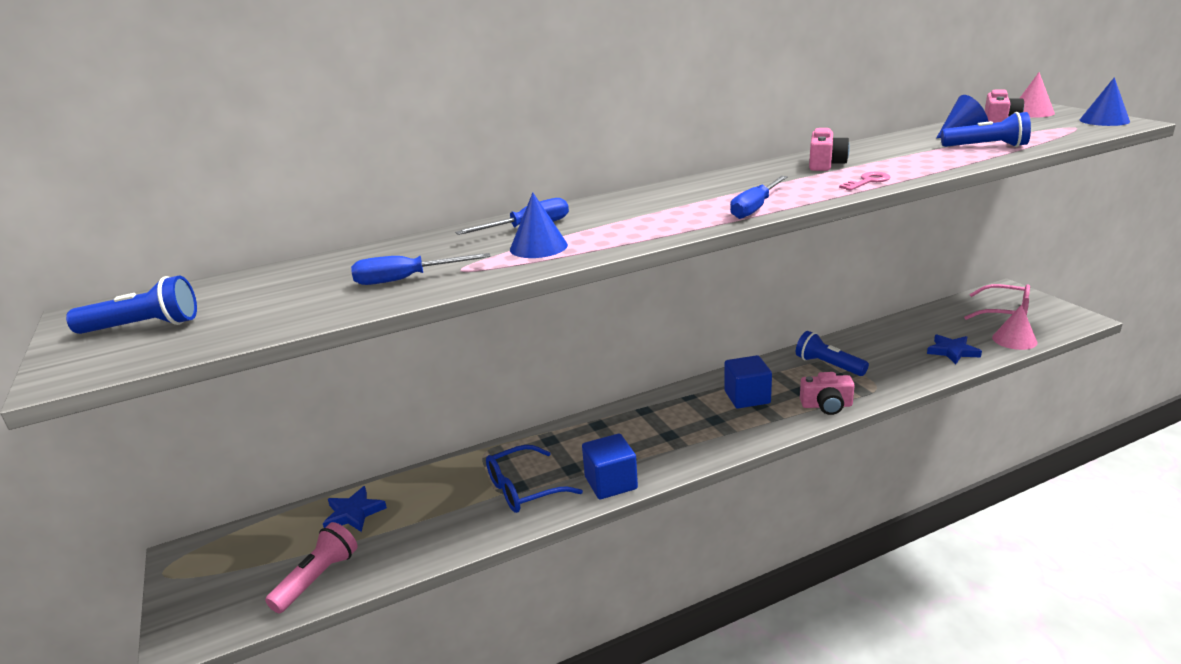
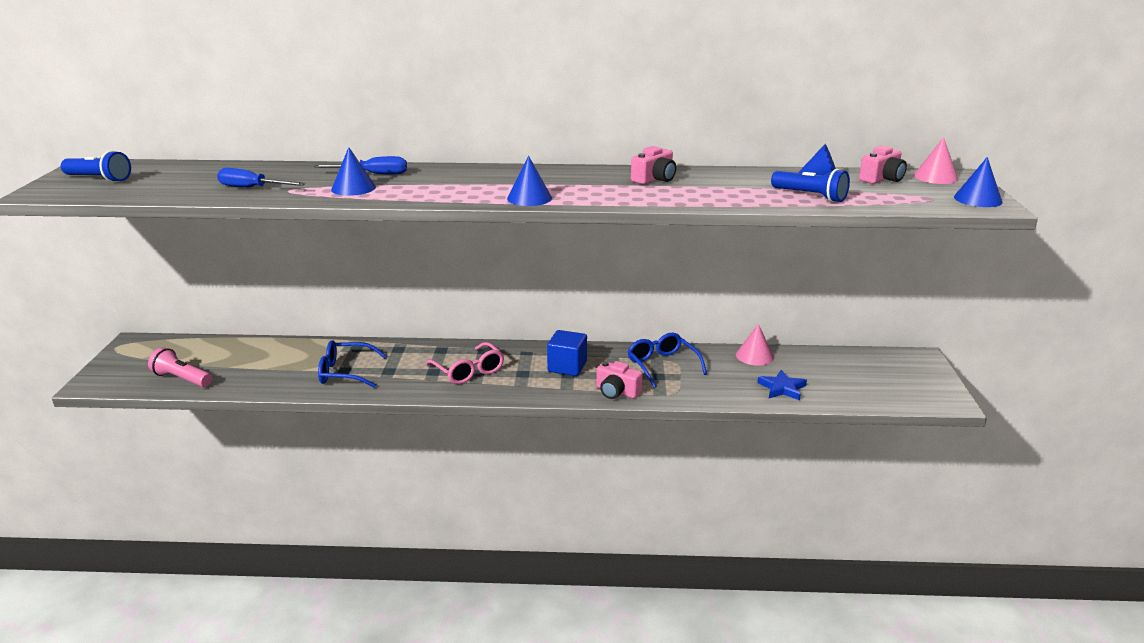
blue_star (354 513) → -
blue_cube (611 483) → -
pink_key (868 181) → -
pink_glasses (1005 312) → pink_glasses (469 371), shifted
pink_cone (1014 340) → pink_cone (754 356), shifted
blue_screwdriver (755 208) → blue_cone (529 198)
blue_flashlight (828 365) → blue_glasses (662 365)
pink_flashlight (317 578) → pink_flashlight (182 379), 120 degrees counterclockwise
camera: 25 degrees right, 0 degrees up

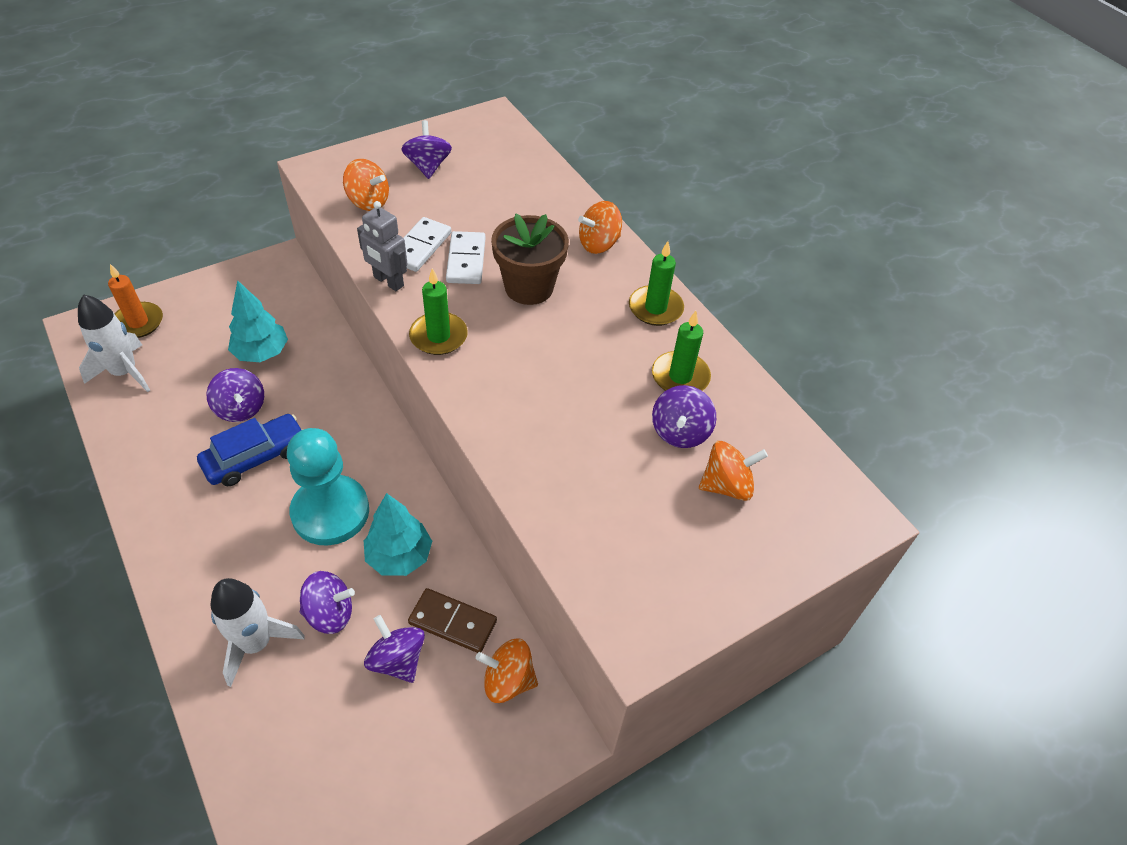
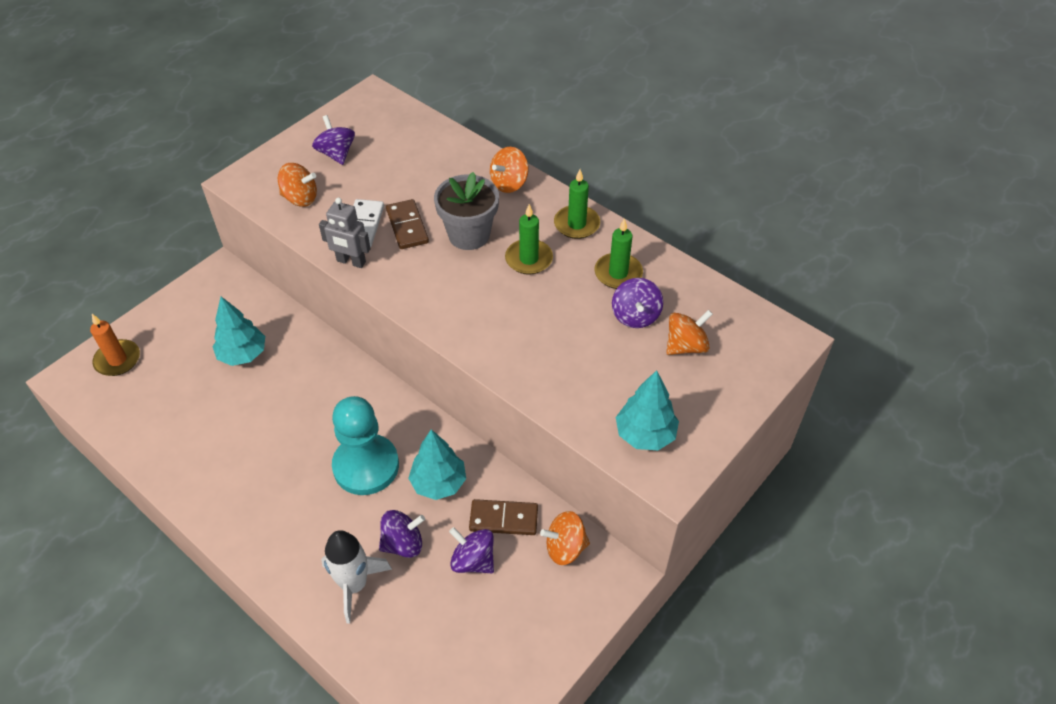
white_rocket (124 372) → -
blue_car (255 457) → -
purple_spinning_top (241 408) → -
- → turquoise_tree (645 434)
green_candle (438 336) → green_candle (529 259), shifted
white_domino (466 260) → brown_domino (407 226)
brown_flower_pot (529 287) → grey_flower_pot (469 235)
camera: 15 degrees left, 0 degrees up

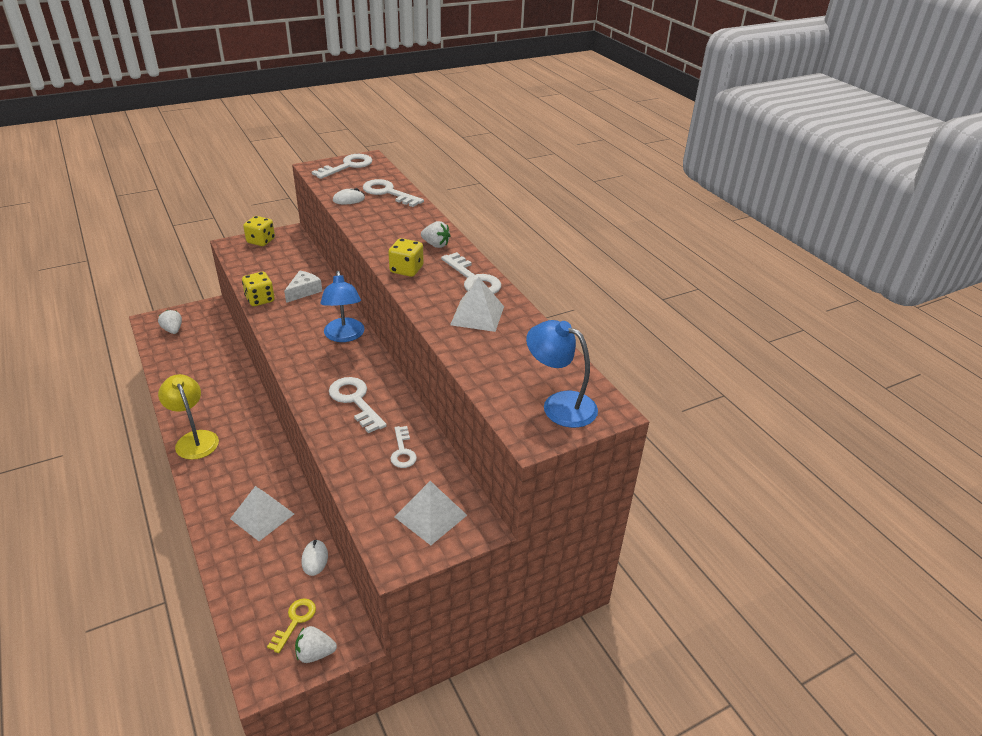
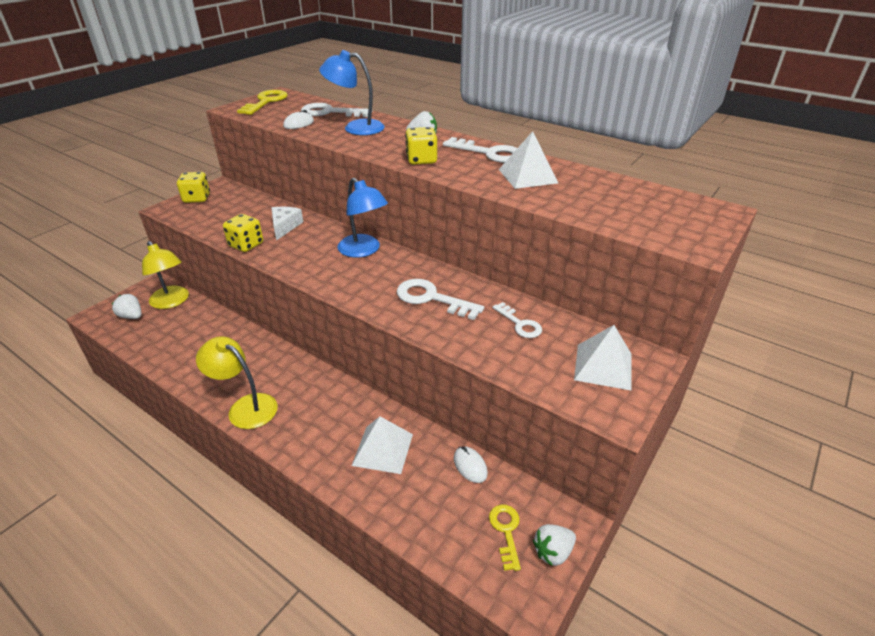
- → yellow_lamp (172 302)
blue_lamp (559 404) → blue_lamp (355 128), shifted
white_key (347 166) → yellow_key (266 102)
camera: 25 degrees left, 0 degrees up

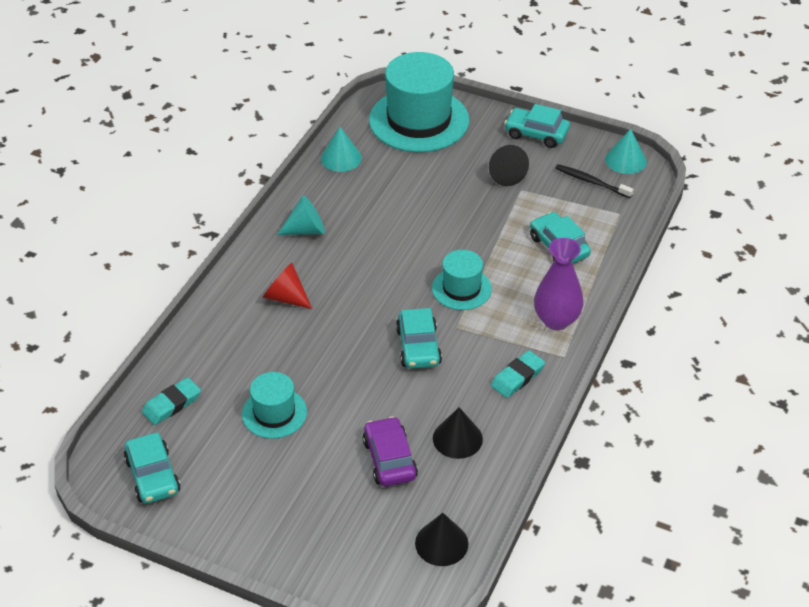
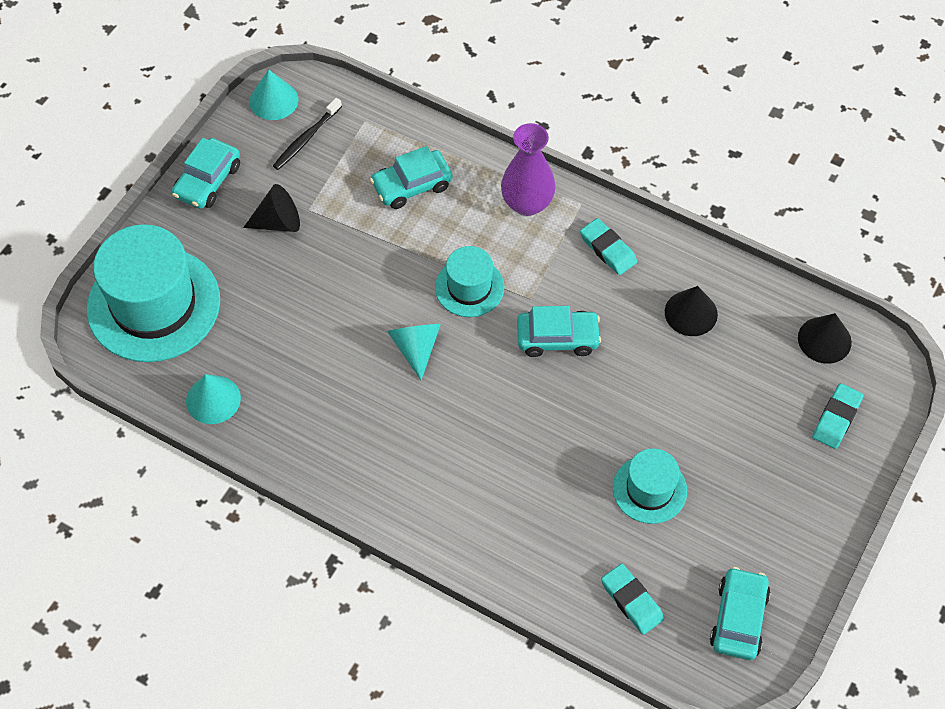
red_cone (285 297) → -
purple_car (389 459) → -
- → turquoise_eraser (836 418)
turquoise_cone (306 230) → turquoise_cone (416 348), shifted
turquoise_car (153 476) → turquoise_car (738 618), 60 degrees counterclockwise
camera: 85 degrees left, 15 degrees up

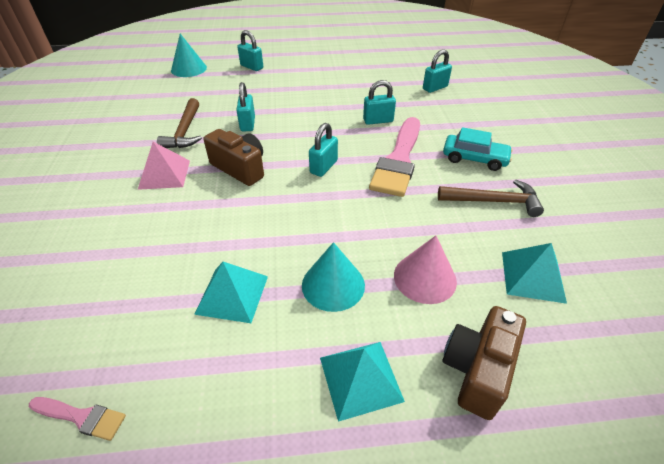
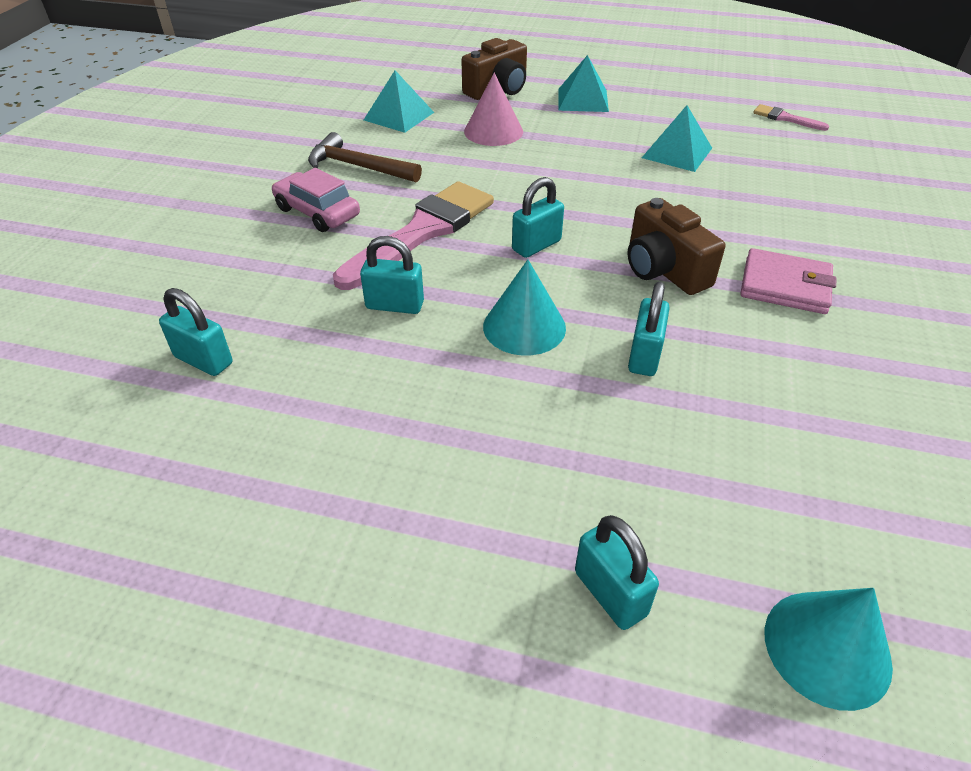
brown_hammer (185 131) → -
turquoise_cone (333 285) → turquoise_cone (524 327), shifted
pink_pyramid (164 174) → pink_wallet (785 286)
turquoise_car (474 159) → pink_car (317 212)
turquoise_padlock (435 88) → turquoise_padlock (203 360), 45 degrees clockwise
camera: 160 degrees left, 0 degrees up

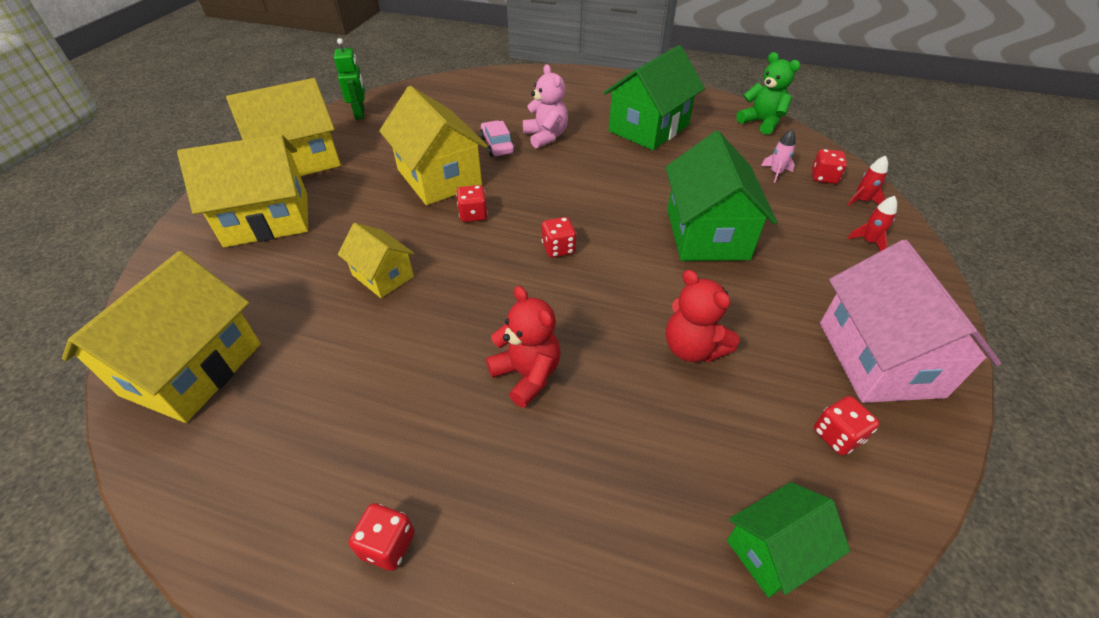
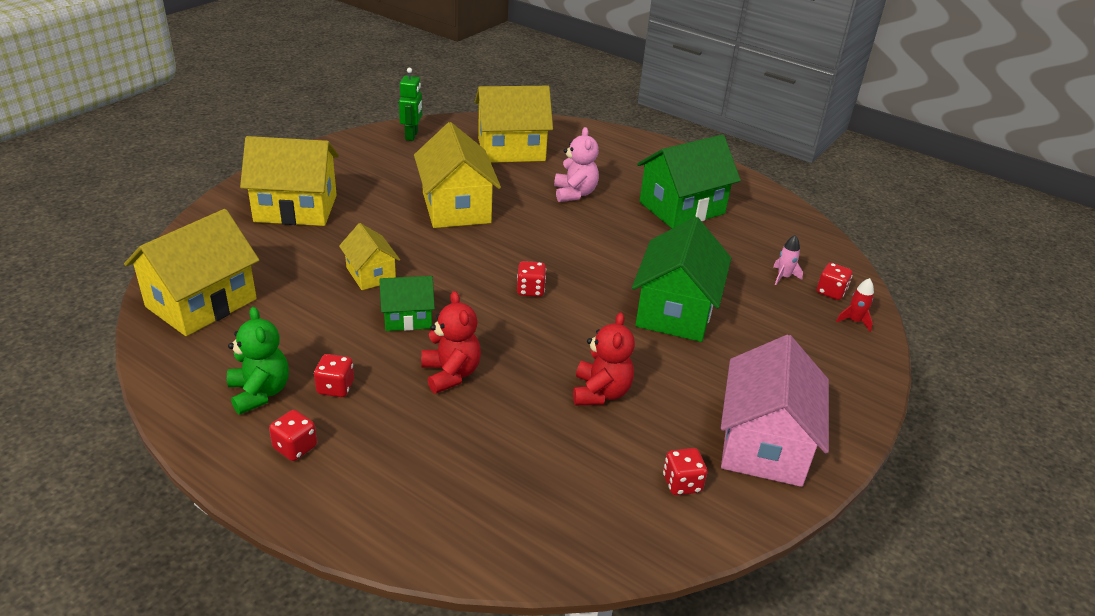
pink_car (497 145) → -
red_rocket (868 241) → -
yellow_house (300 160) → yellow_house (511 149), shifted
red_dice (473 215) → red_dice (335 387), shifted
green_house (774 550) → green_house (407 318), shifted
green_teddy_bear (761 123) → green_teddy_bear (260 393), shifted
red_teddy_bear (692 348) → red_teddy_bear (600 392), 150 degrees counterclockwise
camera: 15 degrees right, 10 degrees down

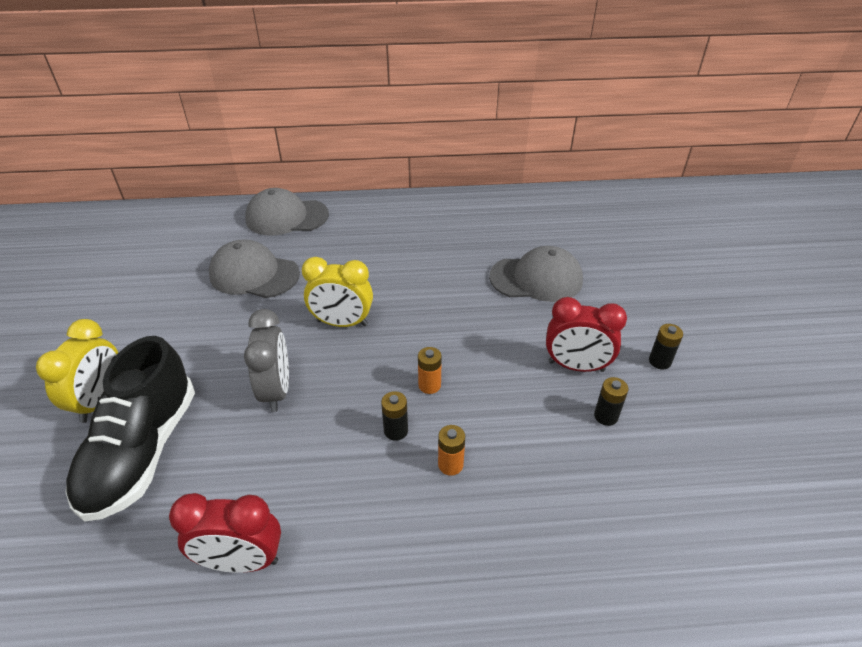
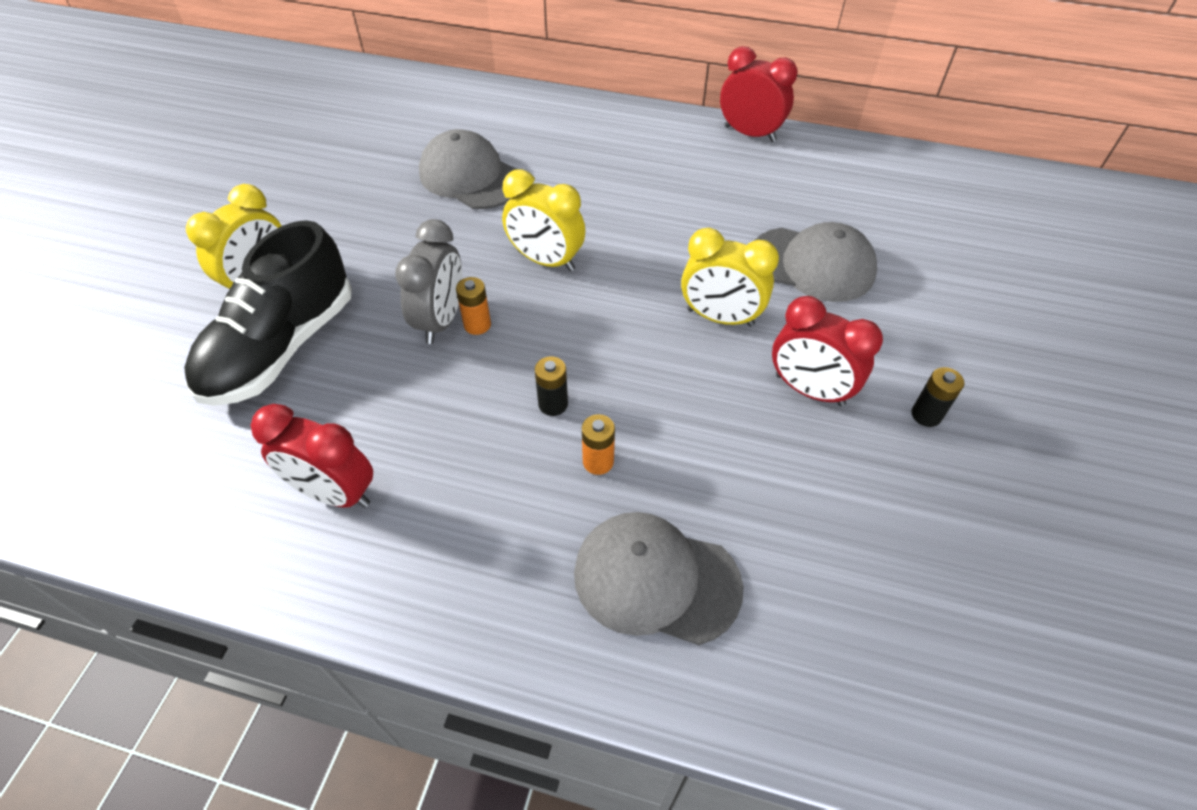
black_battery (606 416) → -
- → yellow_clock (720 318)
- → red_clock (750 134)
grey_cap (287 217) → grey_cap (656 579), shifted
orange_battery (429 385) → orange_battery (477 325), shifted
camera: 20 degrees right, 10 degrees up

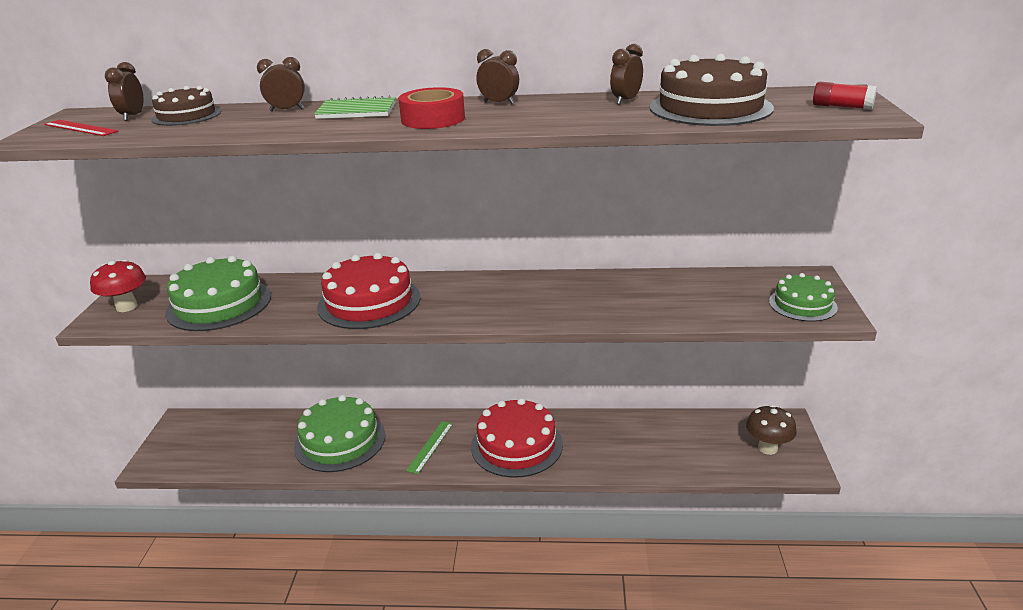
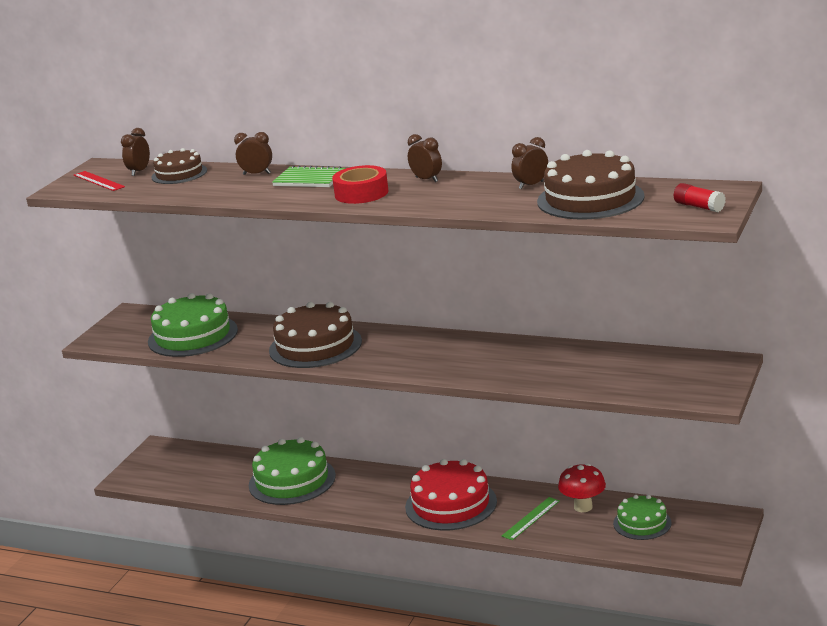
brown_mushroom (767 448) → -
red_mushroom (127 307) → red_mushroom (583 507), shifted
green_ruler (430 446) → green_ruler (531 518), shifted
green_cake (802 304) → green_cake (642 523), shifted
red_cake (369 302) → brown_cake (315 346)
camera: 20 degrees right, 5 degrees down

